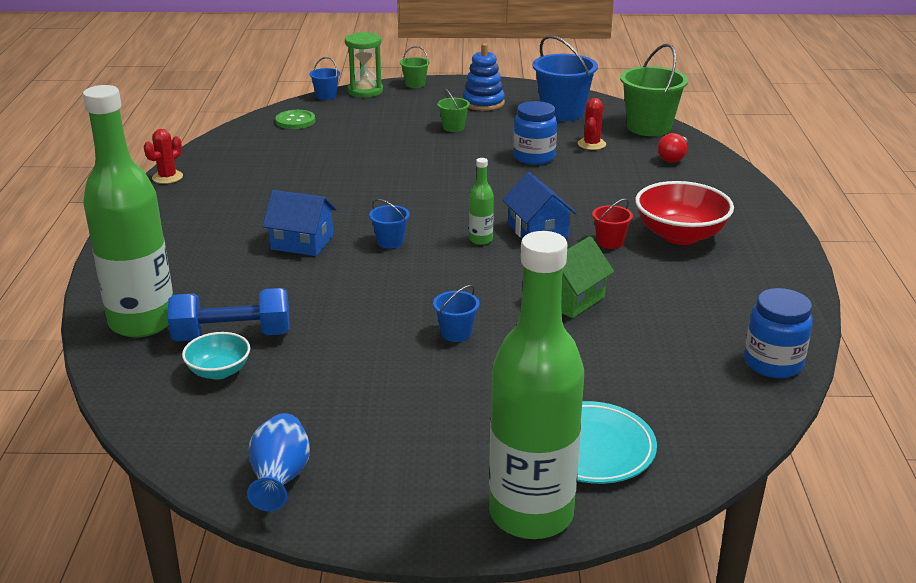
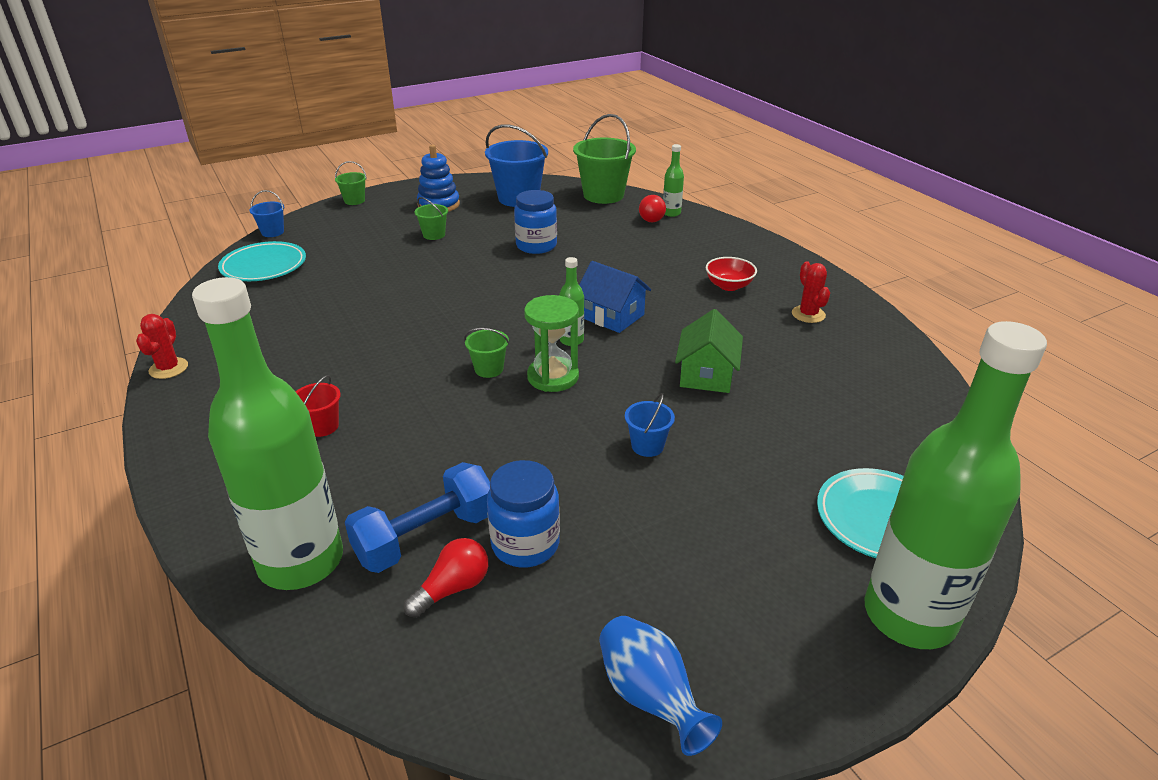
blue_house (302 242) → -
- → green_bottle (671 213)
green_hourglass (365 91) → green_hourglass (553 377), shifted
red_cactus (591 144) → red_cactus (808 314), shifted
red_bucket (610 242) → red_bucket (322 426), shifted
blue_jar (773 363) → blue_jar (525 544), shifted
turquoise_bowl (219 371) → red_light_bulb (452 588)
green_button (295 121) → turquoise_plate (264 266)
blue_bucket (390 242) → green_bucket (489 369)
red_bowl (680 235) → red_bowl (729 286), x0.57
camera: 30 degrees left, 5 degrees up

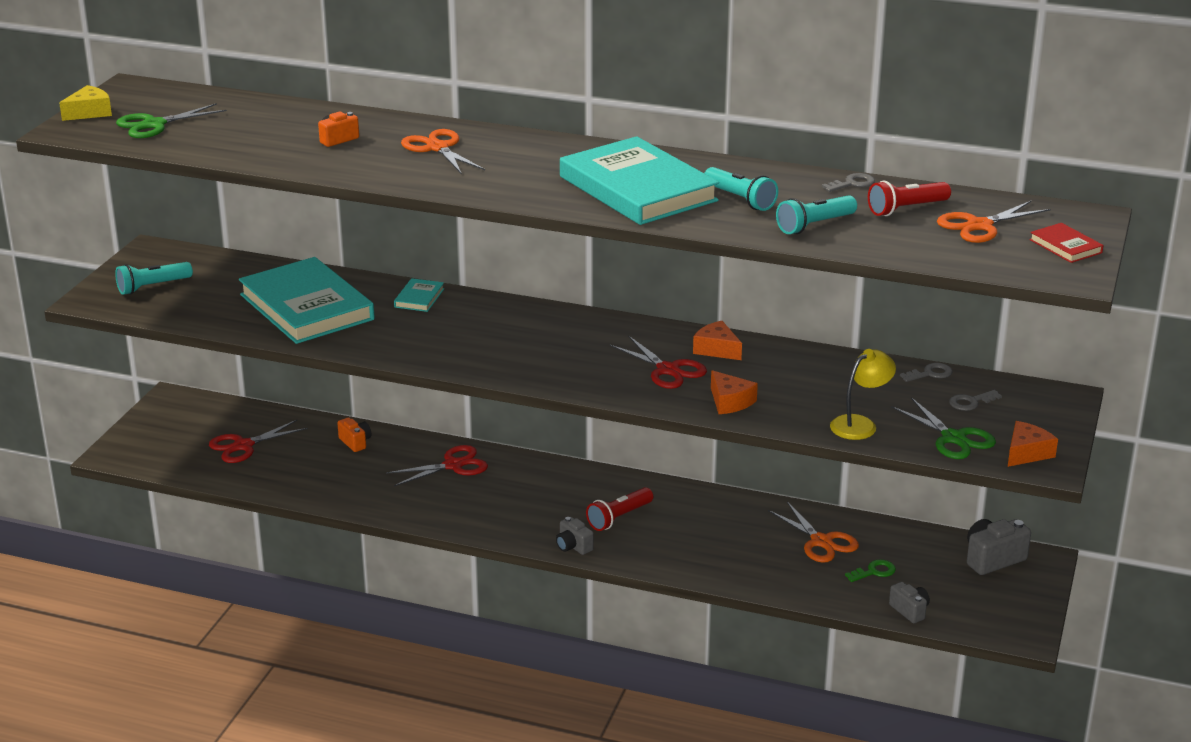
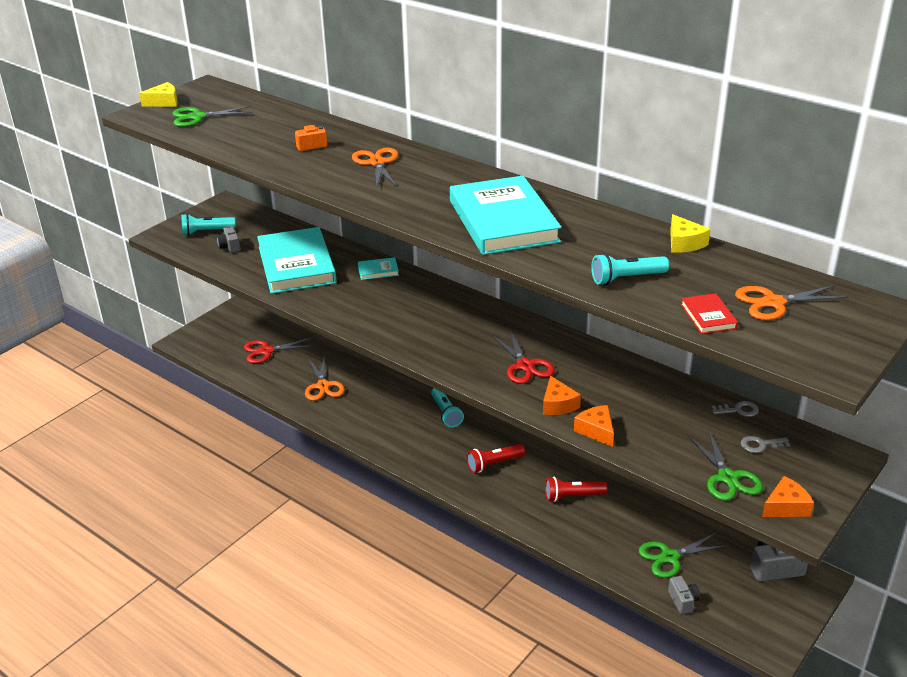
orange_camera (355 442) → -
red_scissors (453 465) → -
yellow_lamp (860 424) → -
grey_camera (573 546) → grey_camera (230 247), shifted
orange_cheese (716 349) → orange_cheese (596 430), shifted
turquoise_flashlight (740 199) → turquoise_flashlight (446 413), shifted
orange_scissors (821 541) → orange_scissors (323 386), shifted
red_flashlight (906 209) → red_flashlight (573 496), shifted
red_book (1065 246) → red_book (708 316), shifted
grey_key (852 183) → yellow_cheese (684 243)
green_key (874 572) → green_scissors (670 557)
turquoise_book (419 298) → turquoise_book (378 271), 45 degrees clockwise
camera: 20 degrees right, 5 degrees up

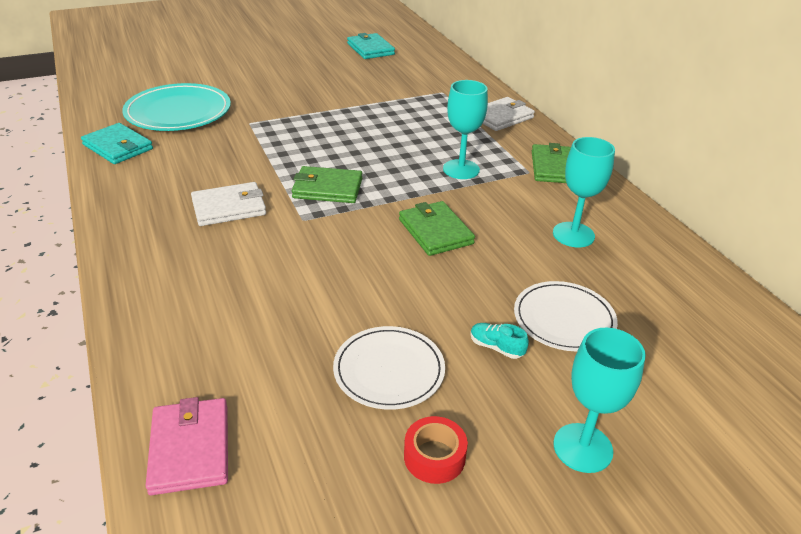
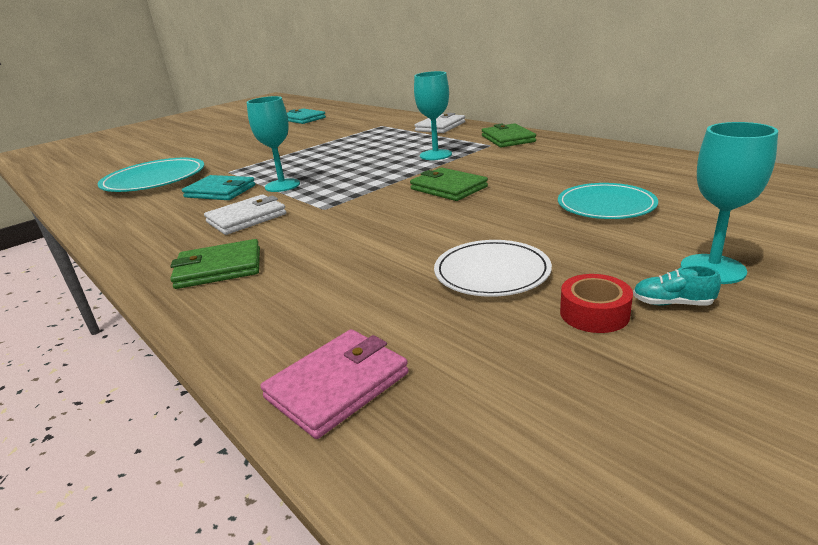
turquoise_wallet (118 147) → turquoise_wallet (220 191), shifted
green_wallet (327 188) → green_wallet (219 268), shifted
turquoise_shoe (496 347) → turquoise_shoe (672 303), shifted
turquoise_goblet (573 235) → turquoise_goblet (282 185), shifted
white_plate (564 319) → turquoise_plate (606 205)
pink_wallet (190 448) → pink_wallet (337 385), 75 degrees clockwise
camera: 15 degrees left, 10 degrees down

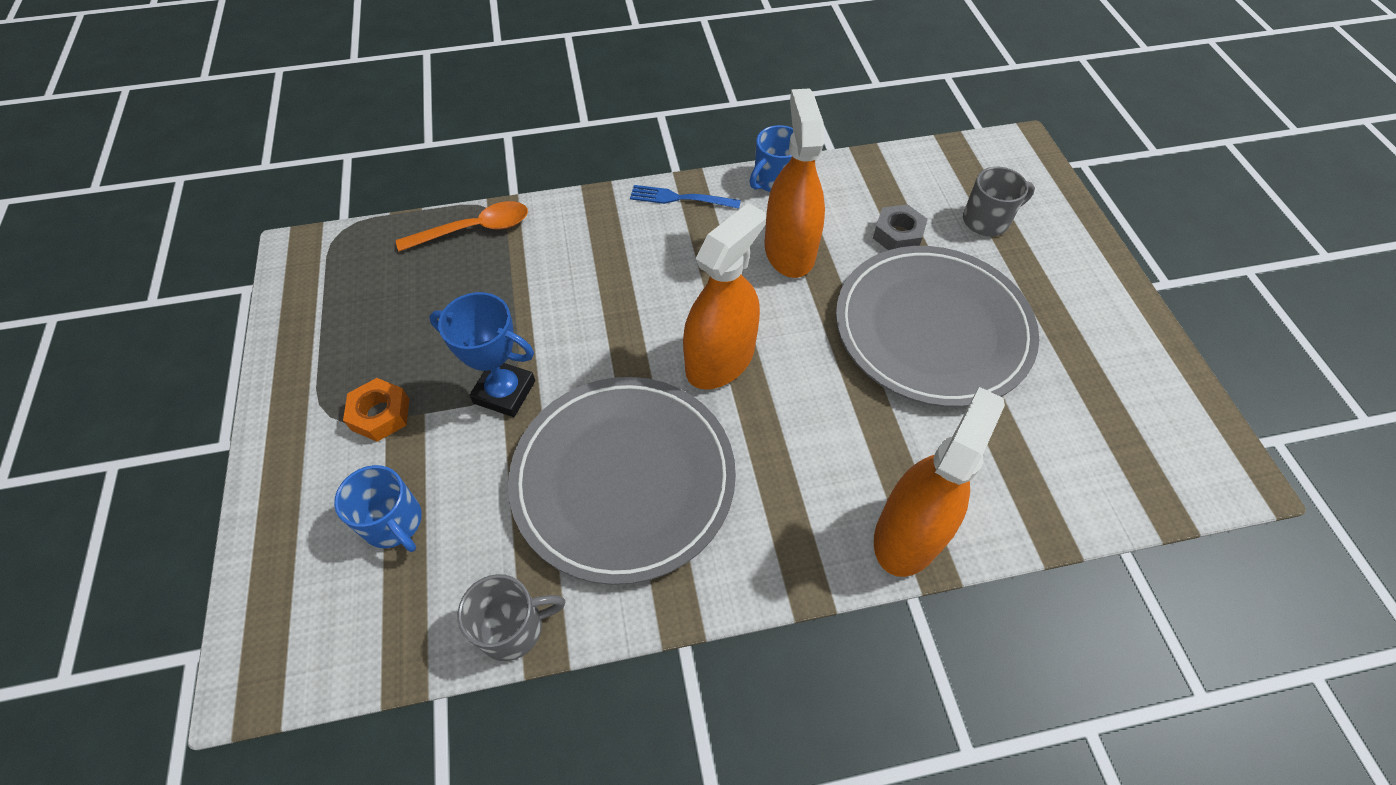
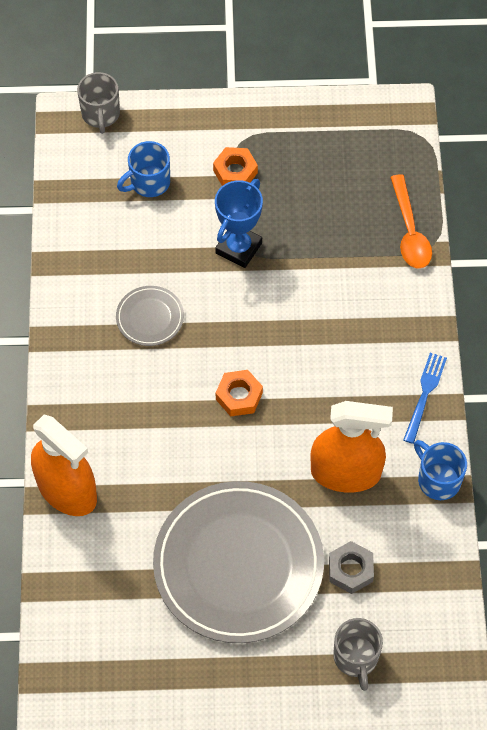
grey_mug (513 627) → grey_mug (101 114), shifted
orange_spray_bottle (720 360) → orange_nut (239 396)
grey_plate (623 479) → grey_plate (150 317), x0.43
camera: 100 degrees right, 5 degrees up

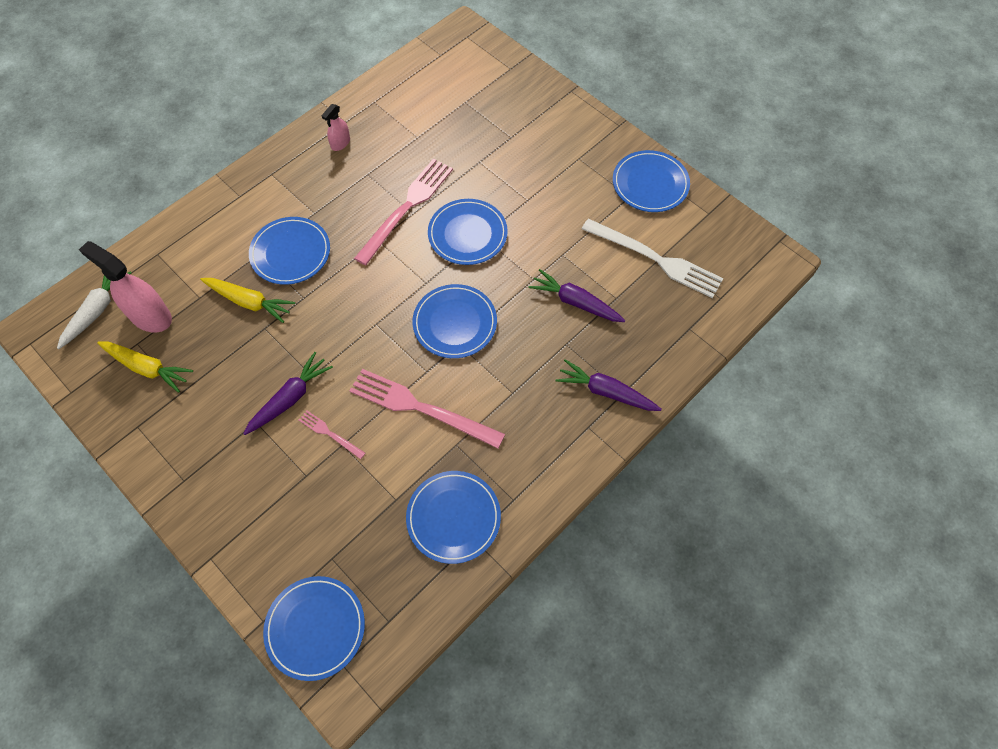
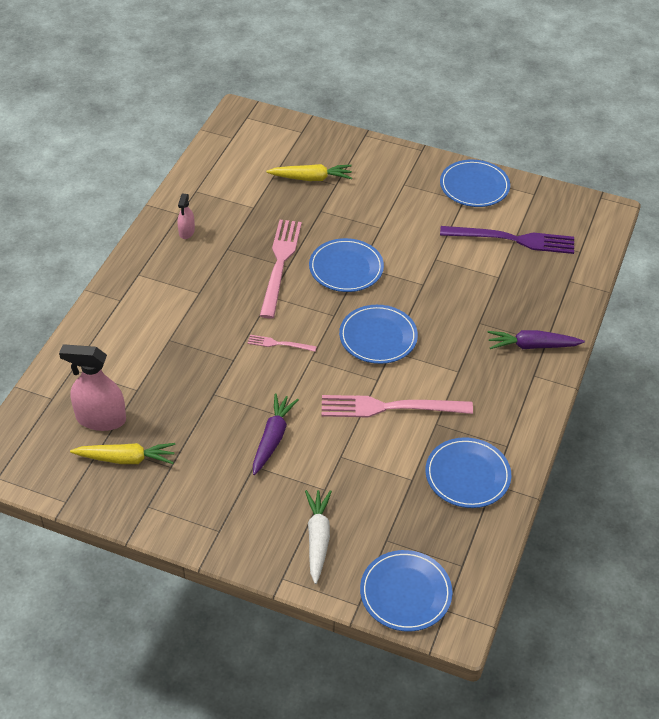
blue_plate (290 253) → -
purple_carrot (575 302) → -
white_carrot (97 310) → white_carrot (318 538), shifted
yellow_carrot (249 302) → yellow_carrot (311 178), shifted
pink_fork (330 433) → pink_fork (279 344), shifted
white_fork (655 259) → purple_fork (512 240)
camera: 25 degrees left, 15 degrees down

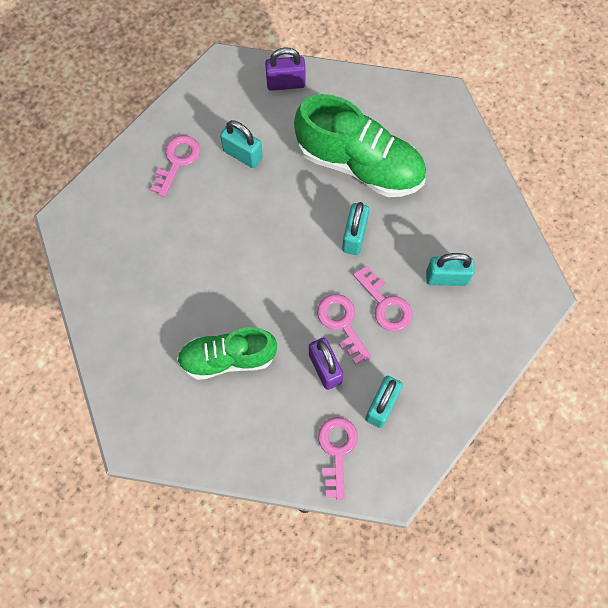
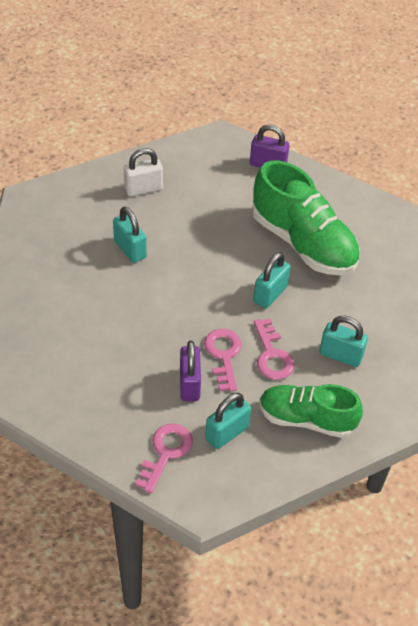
green_shoe (228 358) → green_shoe (306 419), shifted
turquoise_padlock (243 154) → turquoise_padlock (130 249), shifted
pink_key (177 161) → white_padlock (143 189)
camera: 20 degrees right, 20 degrees down

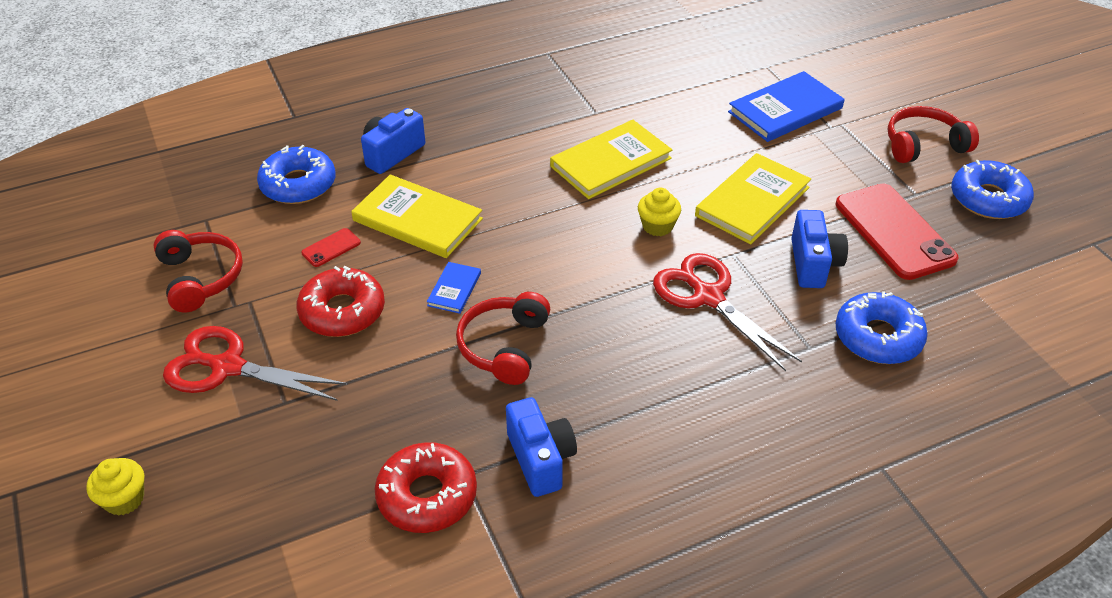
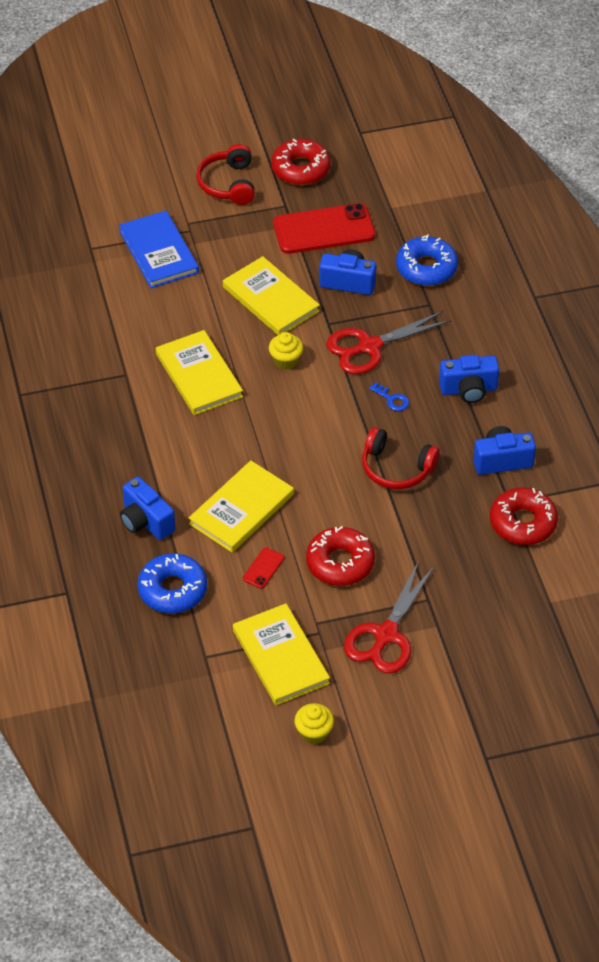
blue_book (454 289) → -
- → blue_key (392 399)
- → blue_camera (468 390)
yellow_cupcake (124 499) → yellow_cupcake (314 732), shifted
red_headphones (200 278) → yellow_book (281 657)
blue_donut (988 199) → red_donut (300 169)
red_phone (331 248) → red_phone (263 568), 60 degrees clockwise
camera: 80 degrees left, 5 degrees up

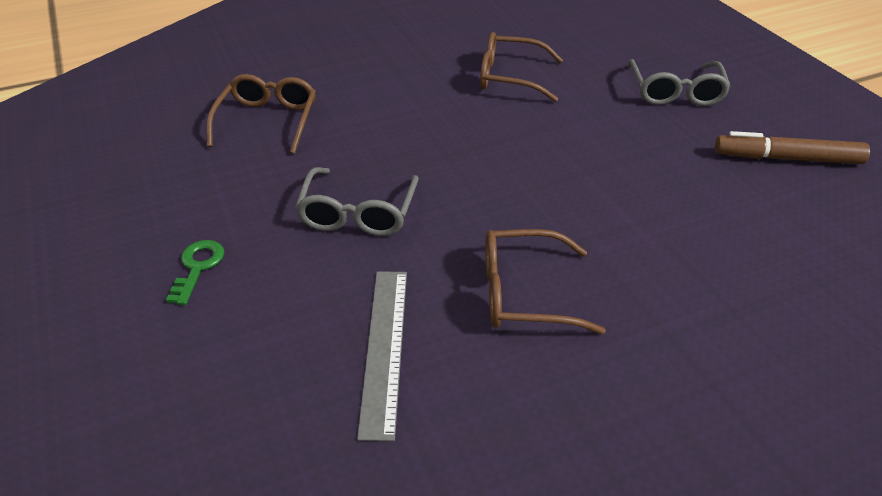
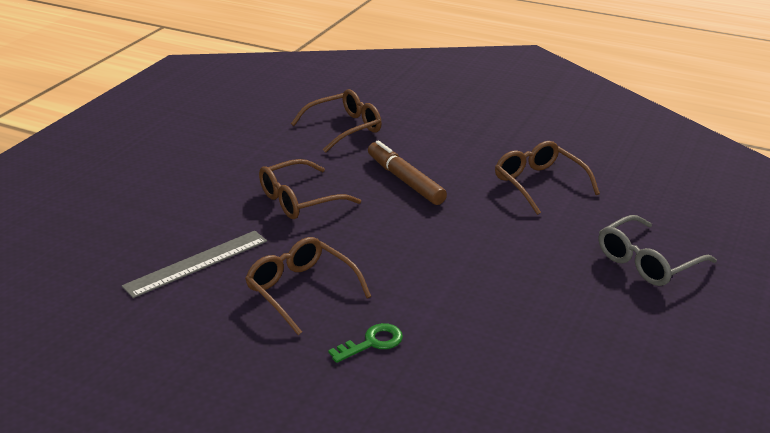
green_key (197 267) → green_key (372 342), shifted
brown_marker (787 158) → brown_marker (405 180), shifted
grey_glasses (358 213) → brown_glasses (299 200)
camera: 50 degrees right, 10 degrees down

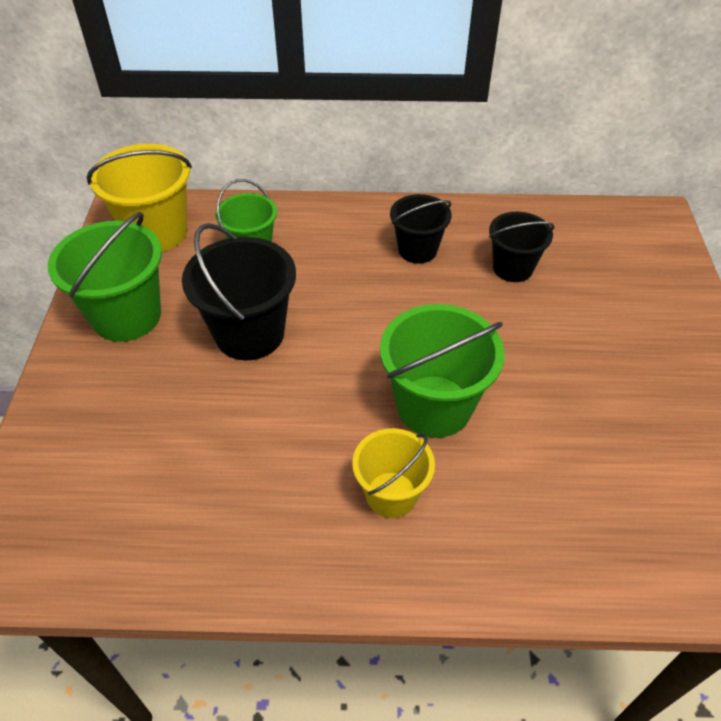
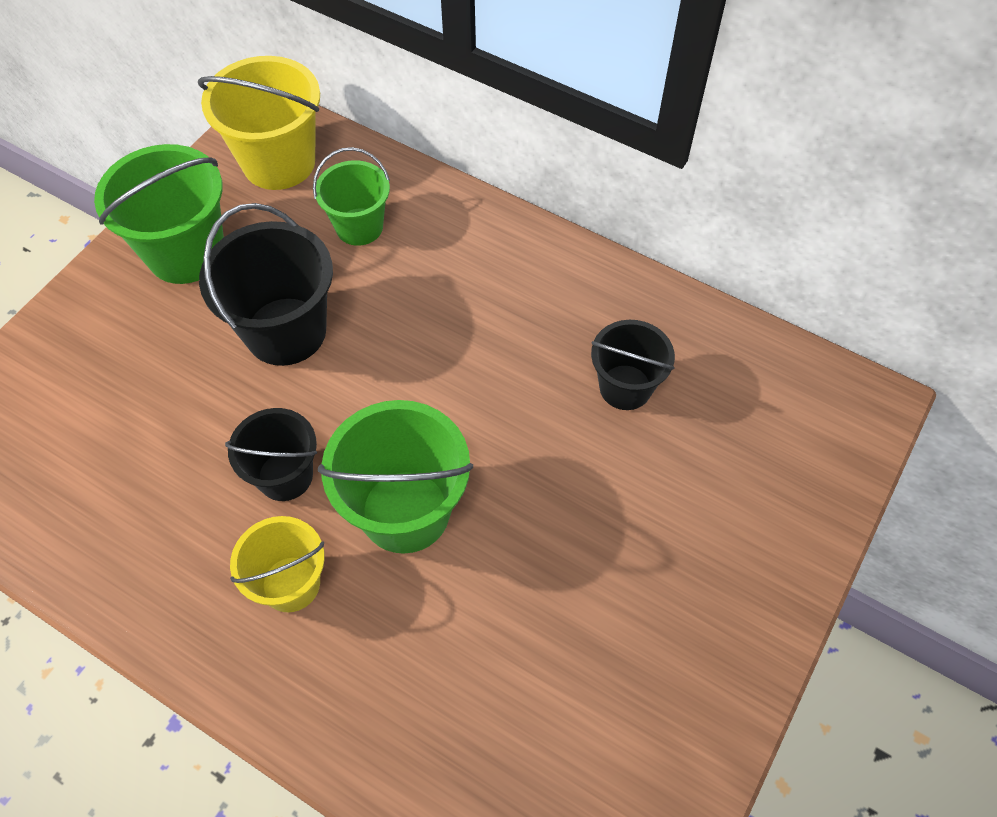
black_bucket (417 250) → black_bucket (285 476), shifted
camera: 30 degrees right, 10 degrees up

